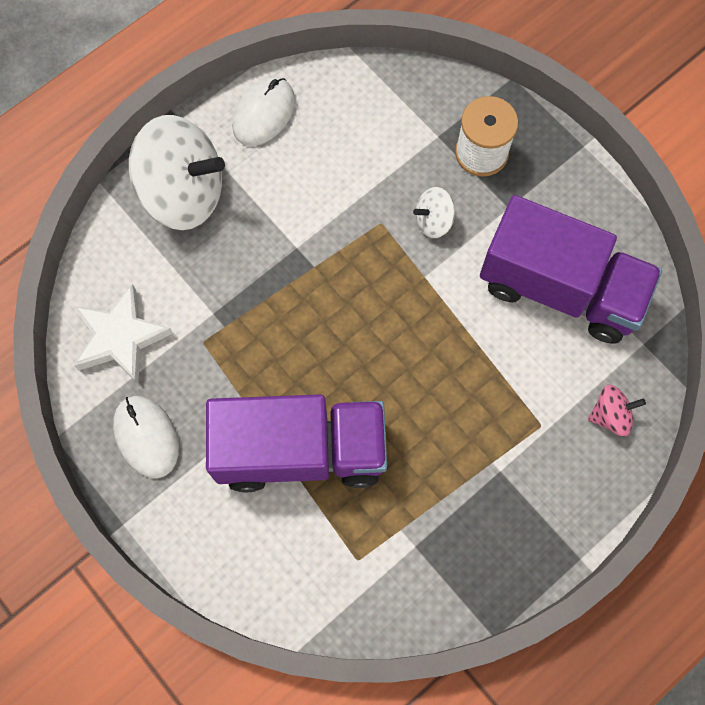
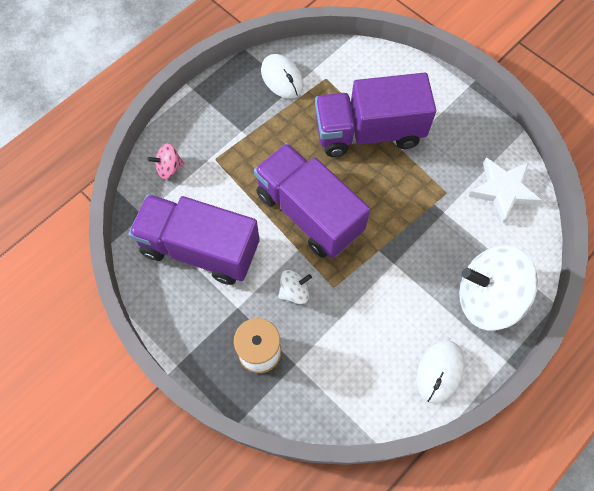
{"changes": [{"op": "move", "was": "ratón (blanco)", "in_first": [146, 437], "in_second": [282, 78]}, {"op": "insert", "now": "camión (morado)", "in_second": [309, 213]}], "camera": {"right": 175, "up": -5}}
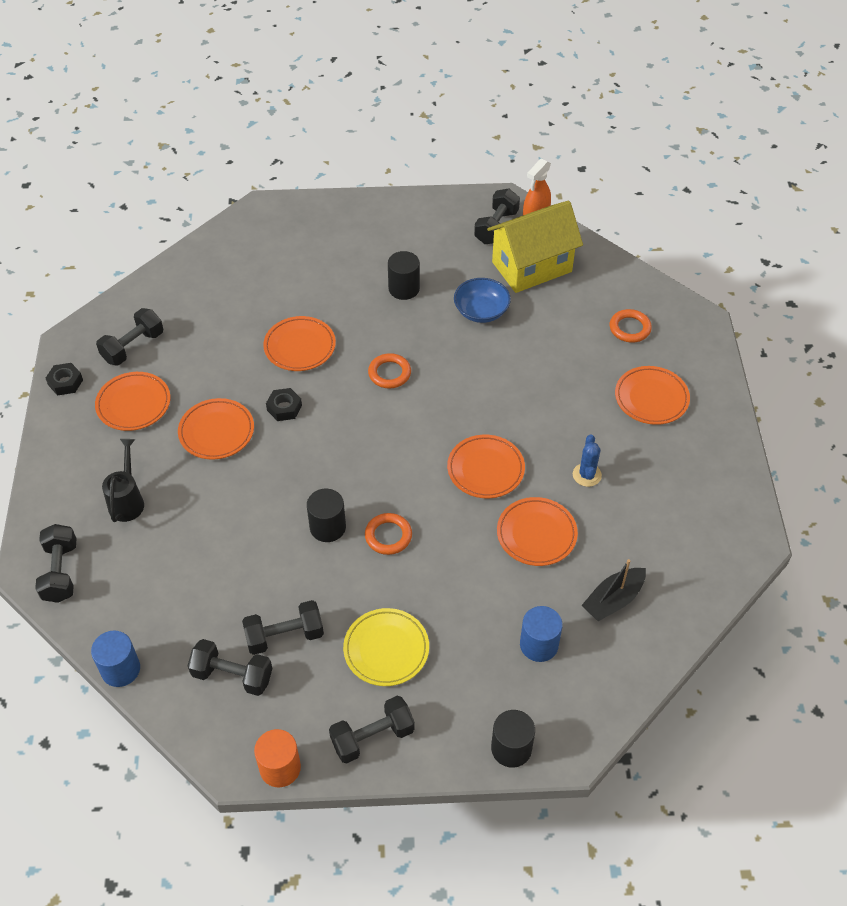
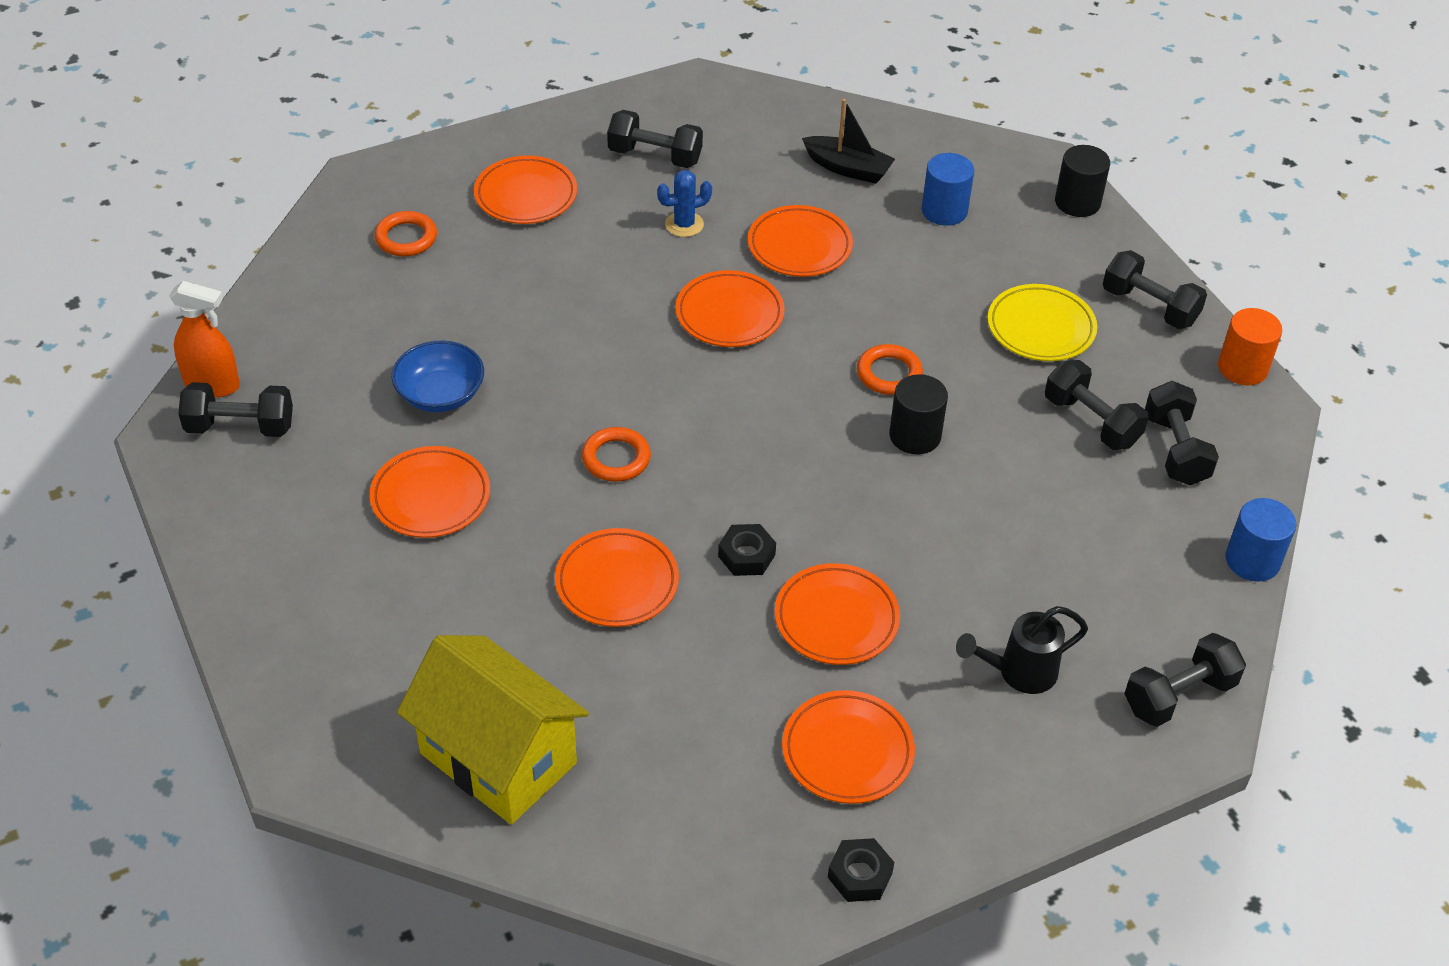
{"changes": [{"op": "move", "was": "mancuerna (negro)", "in_first": [133, 347], "in_second": [655, 156]}, {"op": "replace", "was": "cilindro (negro)", "now": "plato (naranja)", "in_first": [404, 288], "in_second": [431, 497]}, {"op": "move", "was": "casa (amarillo)", "in_first": [531, 267], "in_second": [498, 758]}], "camera": {"right": -115, "up": -5}}
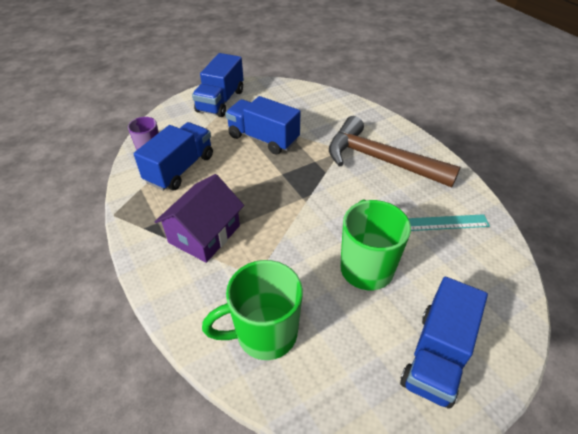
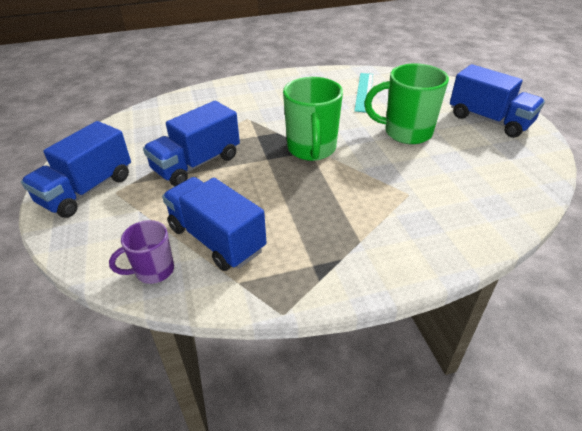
{"changes": [{"op": "delete", "was": "casa (morado)", "in_first": [204, 234]}, {"op": "rotate", "was": "camión (azul)", "in_first": [220, 101], "in_second": [87, 190], "clockwise": 90}, {"op": "move", "was": "taza (verde)", "in_first": [264, 334], "in_second": [311, 149]}, {"op": "delete", "was": "martillo (marrón)", "in_first": [380, 160]}], "camera": {"right": -75, "up": -5}}
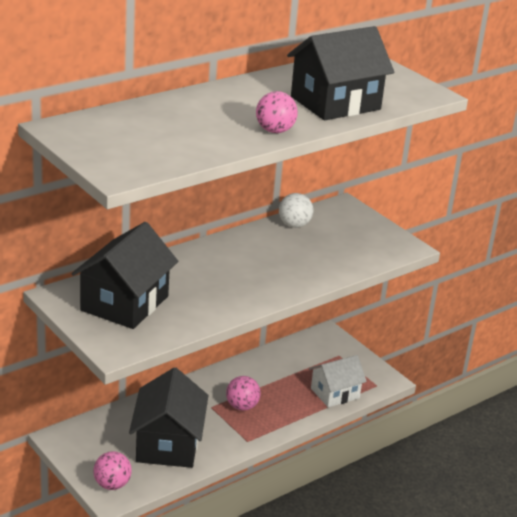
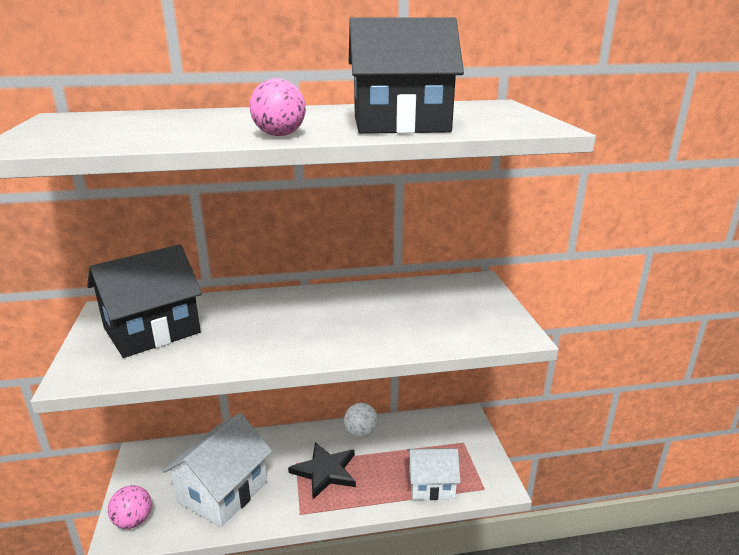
{"changes": [{"op": "recolor", "was": "casa (negro)", "now": "casa (blanco)", "in_first": [168, 444], "in_second": [223, 491]}, {"op": "replace", "was": "pelota (rosa)", "now": "estrella (negro)", "in_first": [242, 406], "in_second": [325, 471]}, {"op": "move", "was": "pelota (blanco)", "in_first": [294, 225], "in_second": [361, 433]}], "camera": {"right": 30, "up": -5}}
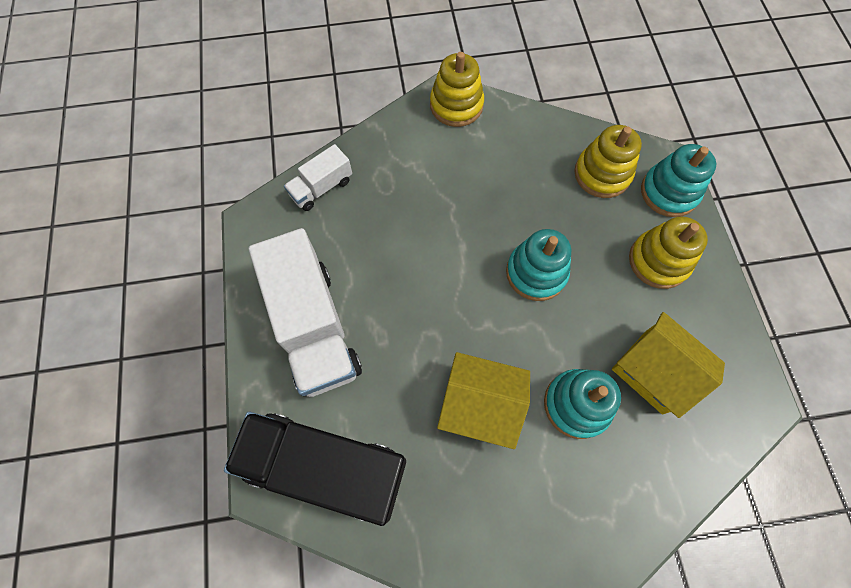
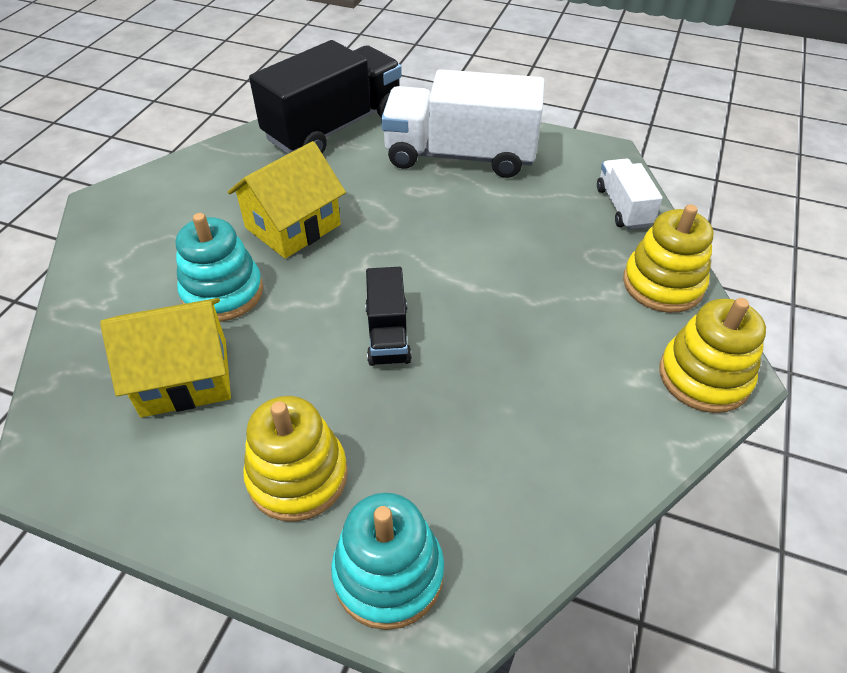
{"changes": [{"op": "replace", "was": "juguete apilable (turquesa)", "now": "camión (negro)", "in_first": [536, 273], "in_second": [387, 334]}, {"op": "move", "was": "juguete apilable (amarillo)", "in_first": [602, 174], "in_second": [662, 284]}], "camera": {"right": 120, "up": -20}}
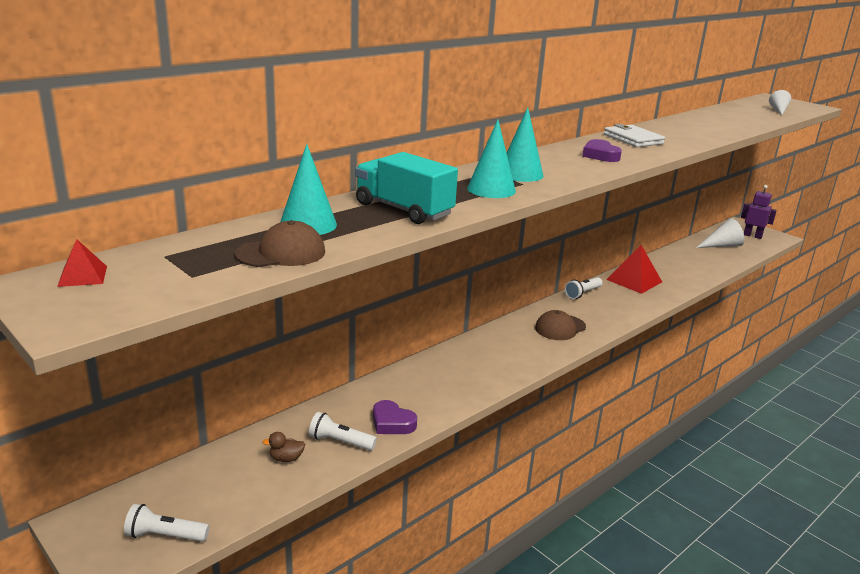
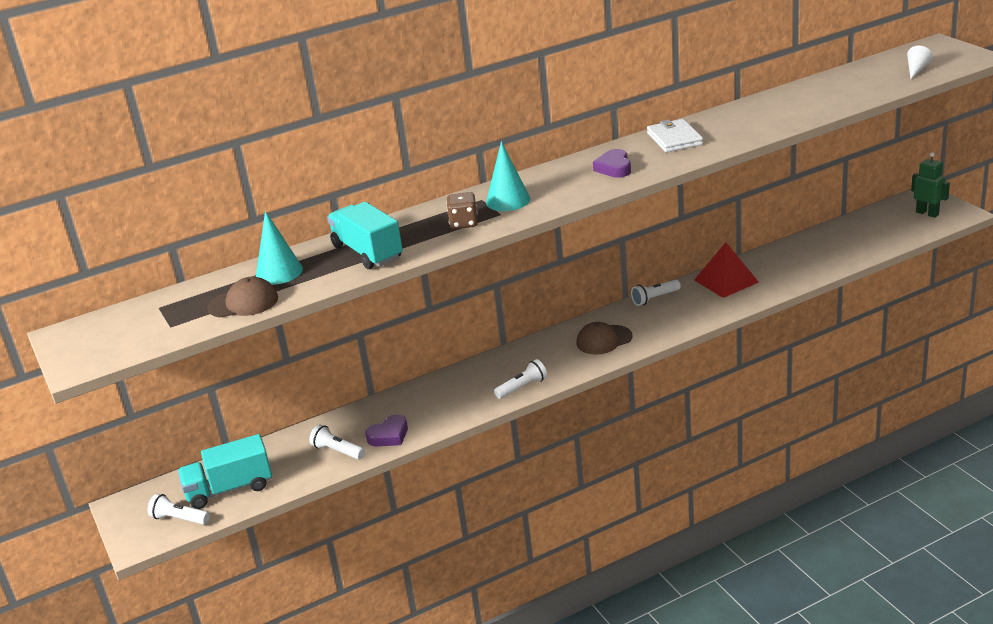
{"changes": [{"op": "delete", "was": "pirámide (rojo)", "in_first": [83, 276]}, {"op": "delete", "was": "pato (marrón)", "in_first": [286, 458]}, {"op": "rotate", "was": "corazón (morado)", "in_first": [392, 423], "in_second": [389, 435], "clockwise": -90}, {"op": "replace", "was": "cono (turquesa)", "now": "dado (marrón)", "in_first": [491, 189], "in_second": [464, 223]}, {"op": "delete", "was": "cono (blanco)", "in_first": [721, 245]}, {"op": "recolor", "was": "robot (morado)", "now": "robot (verde)", "in_first": [752, 236], "in_second": [927, 213]}, {"op": "insert", "now": "camión (turquesa)", "in_second": [229, 489]}, {"op": "insert", "now": "lámpara de mano (blanco)", "in_second": [522, 387]}], "camera": {"right": 20, "up": 5}}
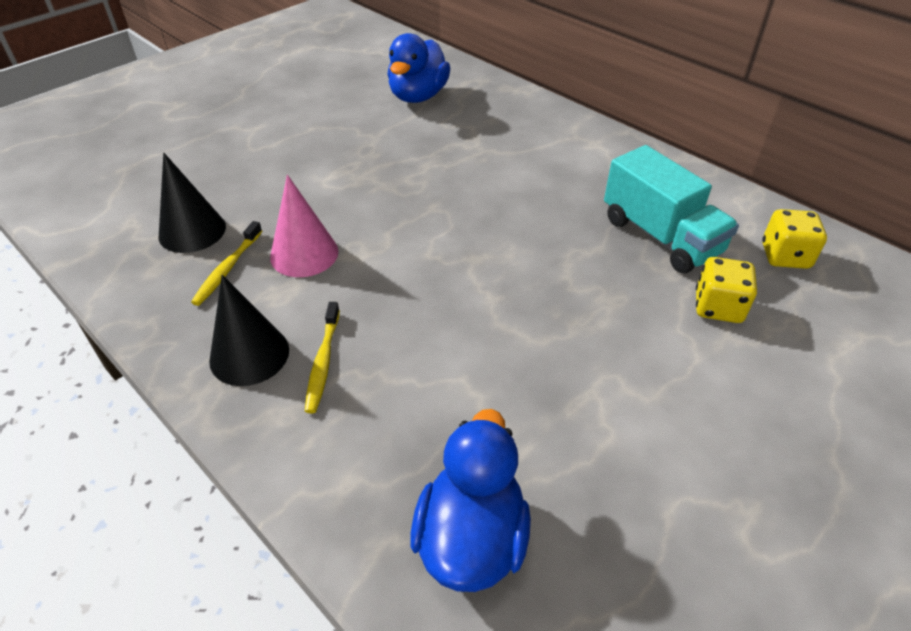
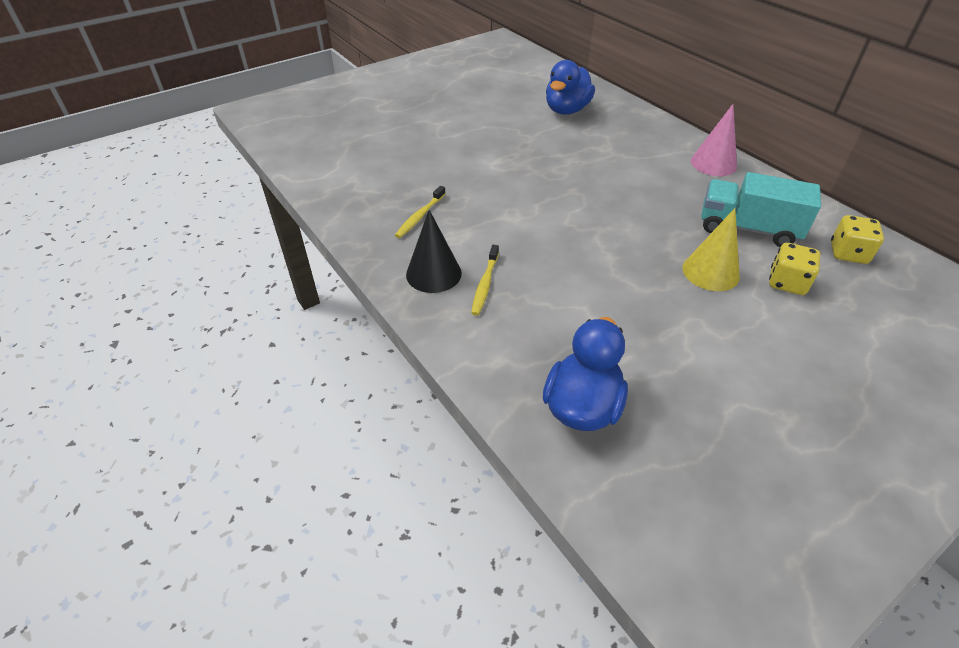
{"changes": [{"op": "delete", "was": "cono (negro)", "in_first": [192, 231]}, {"op": "move", "was": "cono (rosa)", "in_first": [304, 254], "in_second": [713, 163]}, {"op": "rotate", "was": "camión (turquesa)", "in_first": [660, 236], "in_second": [748, 229], "clockwise": 135}, {"op": "insert", "now": "cono (amarillo)", "in_second": [710, 272]}], "camera": {"right": 10, "up": 0}}
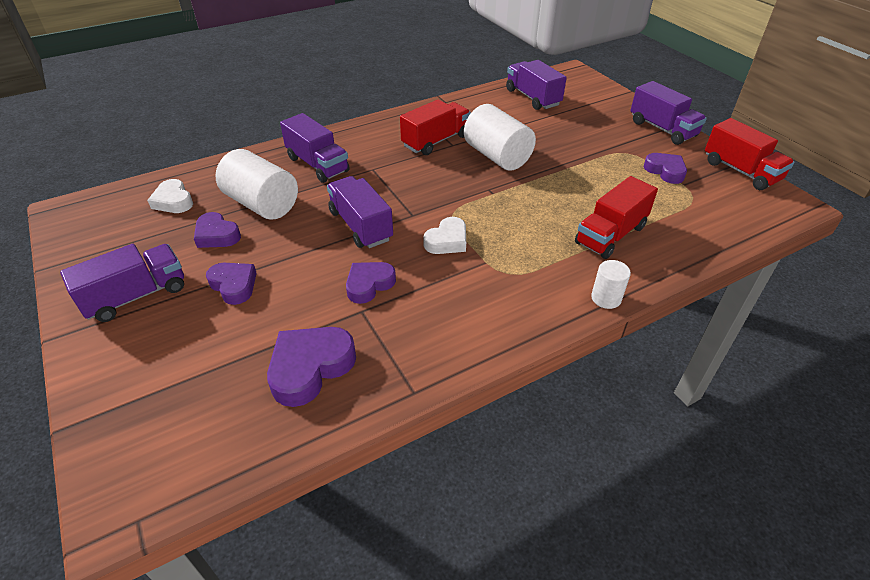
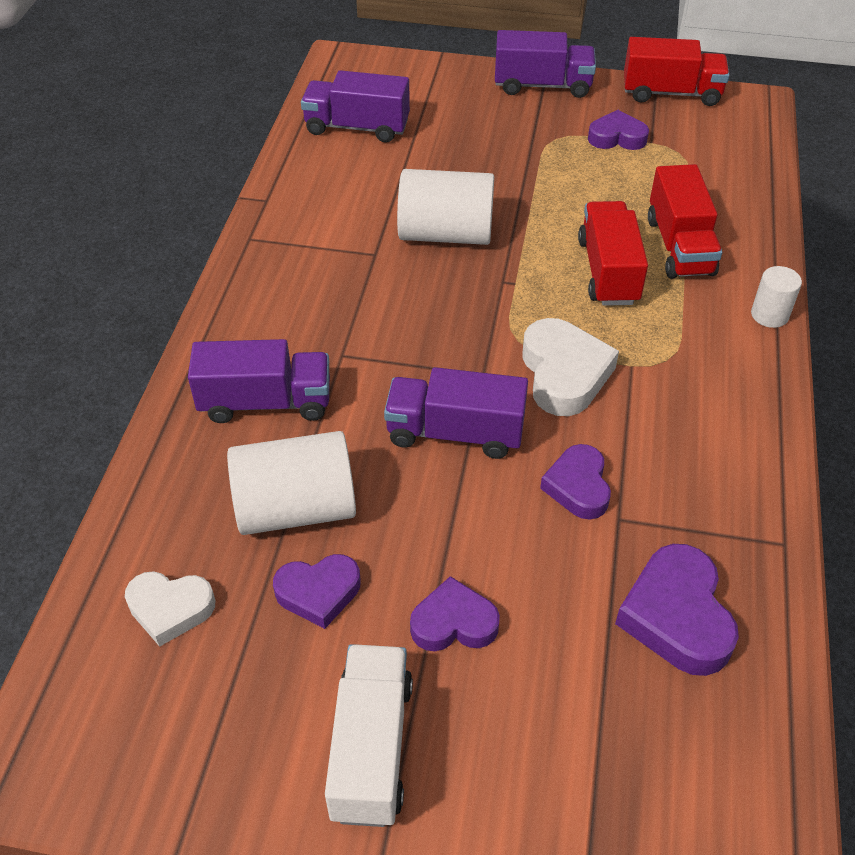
{"changes": [{"op": "recolor", "was": "camión (morado)", "now": "camión (blanco)", "in_first": [136, 296], "in_second": [371, 748]}, {"op": "move", "was": "camión (rojo)", "in_first": [436, 141], "in_second": [608, 271]}, {"op": "resize", "was": "corazón (blanco)", "in_first": [447, 241], "in_second": [564, 373], "ratio": 1.51}], "camera": {"right": -50, "up": 5}}
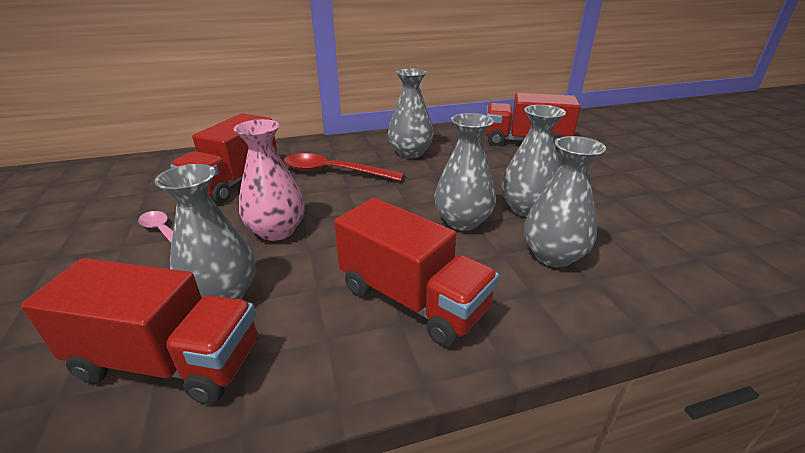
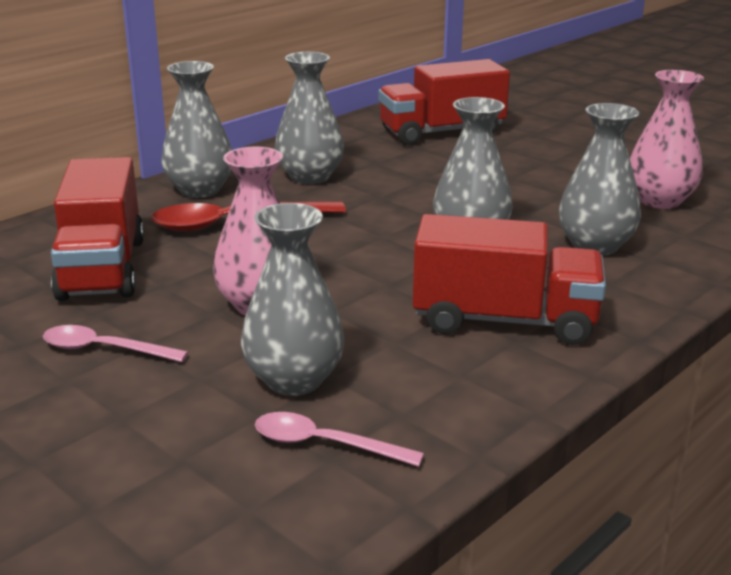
{"changes": [{"op": "replace", "was": "camión (rojo)", "now": "cuchara (rosa)", "in_first": [168, 361], "in_second": [325, 444]}, {"op": "move", "was": "florero (gris)", "in_first": [526, 209], "in_second": [200, 190]}, {"op": "insert", "now": "florero (rosa)", "in_second": [659, 200]}], "camera": {"right": -30, "up": -5}}
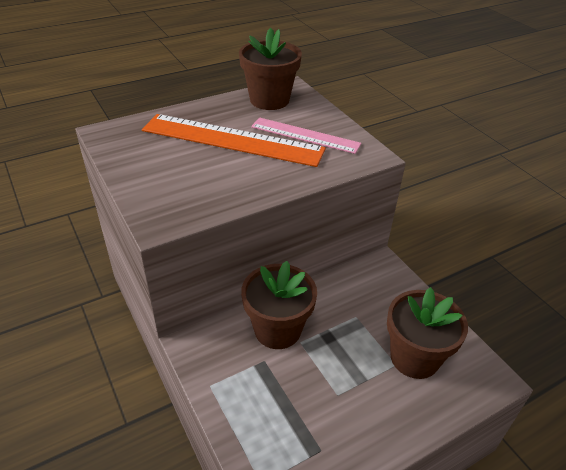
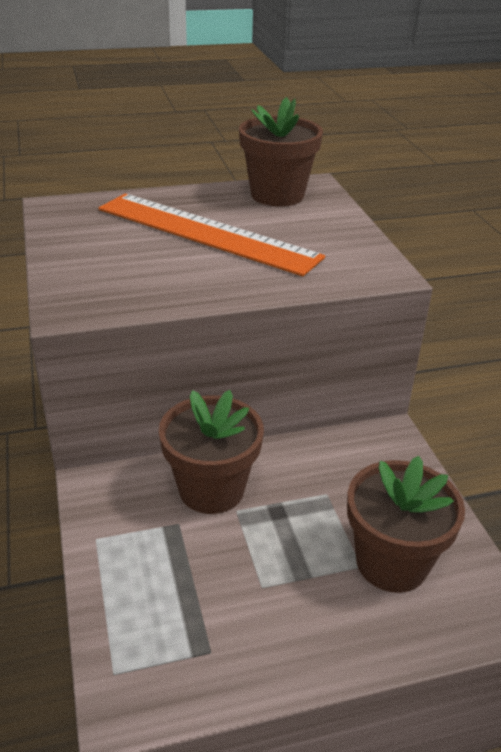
{"changes": [{"op": "delete", "was": "regla (rosa)", "in_first": [305, 135]}], "camera": {"right": 15, "up": -5}}
